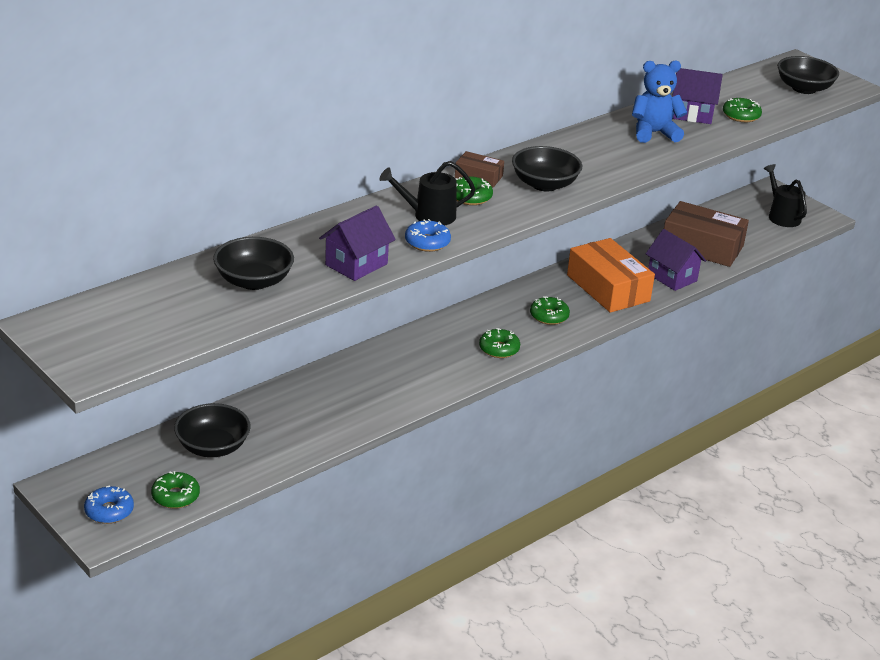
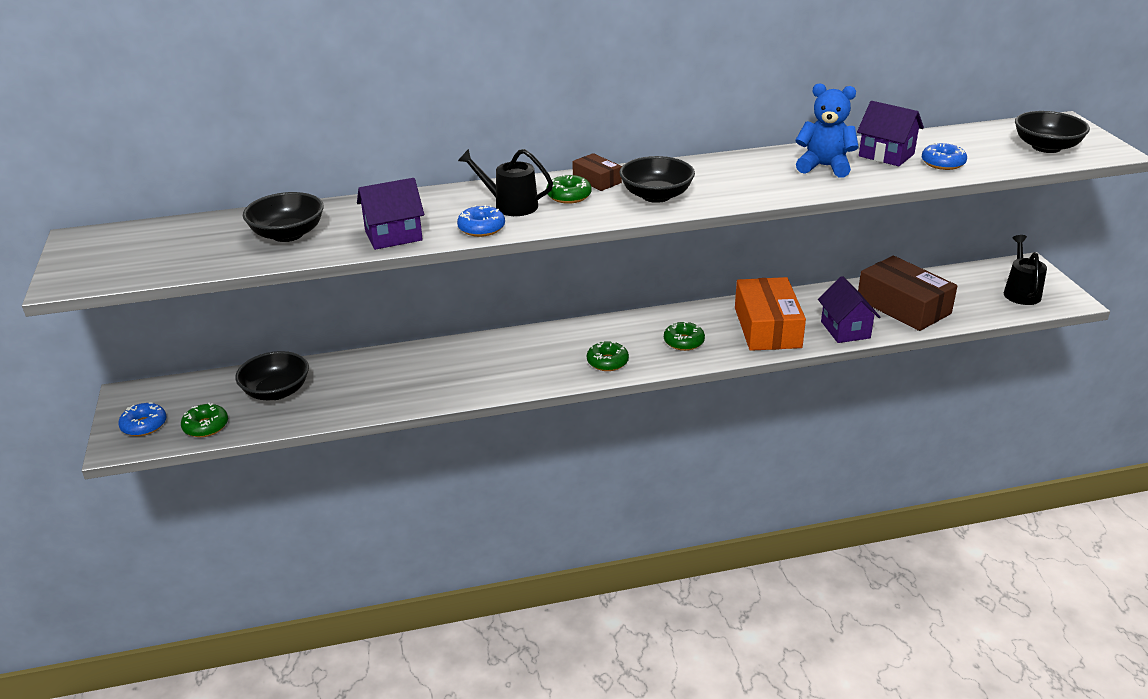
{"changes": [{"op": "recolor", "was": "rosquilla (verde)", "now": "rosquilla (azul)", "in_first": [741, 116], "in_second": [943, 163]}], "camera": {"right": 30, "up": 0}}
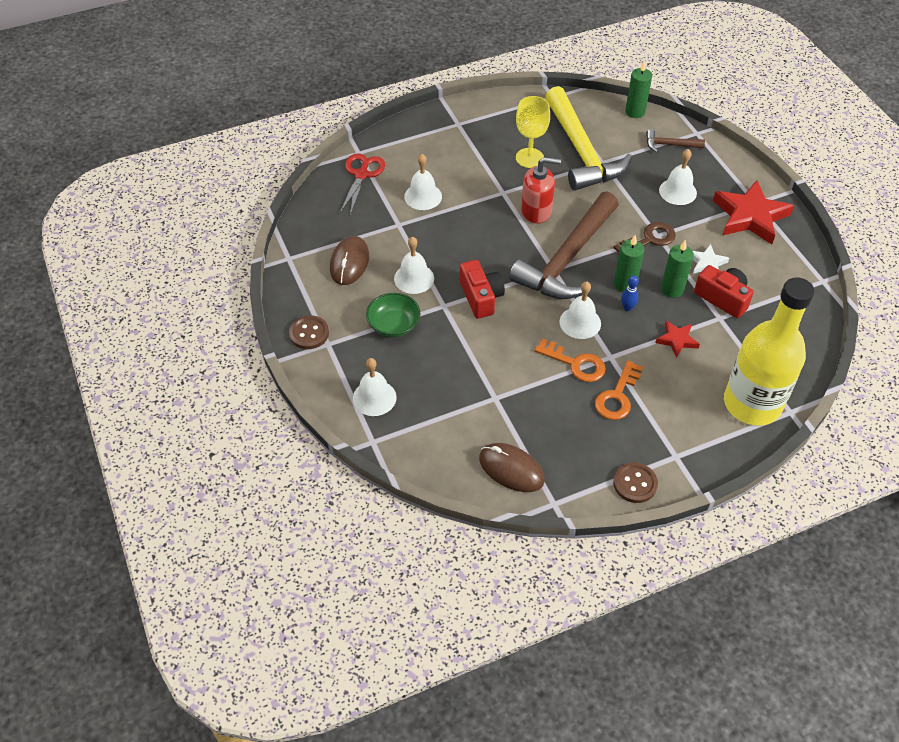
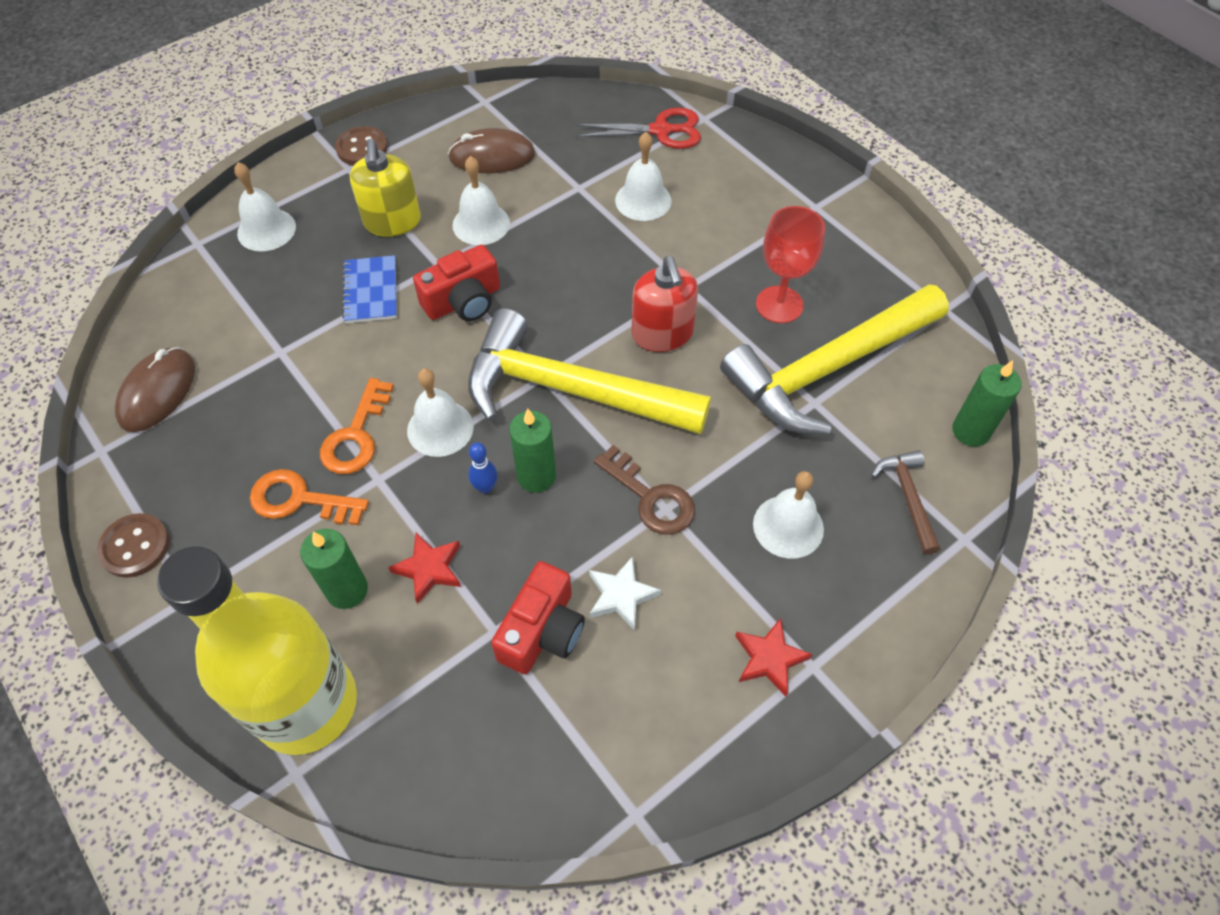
{"changes": [{"op": "replace", "was": "cuenco (verde)", "now": "dispensador de jabón (amarillo)", "in_first": [394, 325], "in_second": [392, 221]}, {"op": "recolor", "was": "martillo (marrón)", "now": "martillo (amarillo)", "in_first": [567, 259], "in_second": [570, 390]}, {"op": "recolor", "was": "copa (amarillo)", "now": "copa (rojo)", "in_first": [529, 158], "in_second": [779, 304]}, {"op": "move", "was": "vela (verde)", "in_first": [672, 289], "in_second": [347, 590]}, {"op": "resize", "was": "estrella (rojo)", "in_first": [750, 216], "in_second": [769, 658], "ratio": 0.5}, {"op": "insert", "now": "cuaderno (azul)", "in_second": [371, 291]}], "camera": {"right": 75, "up": 5}}
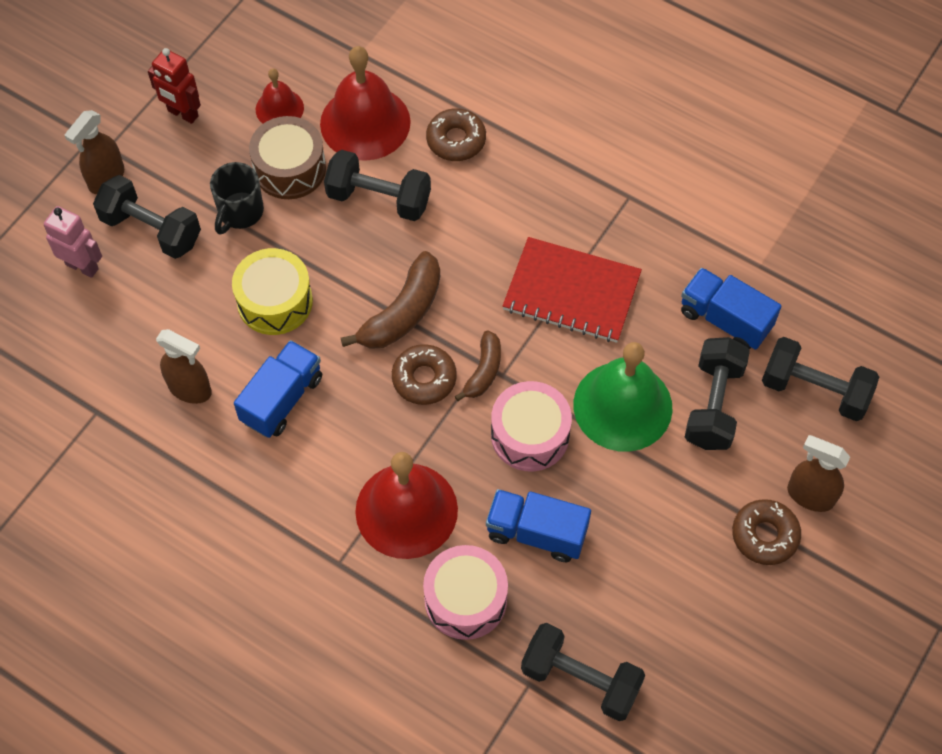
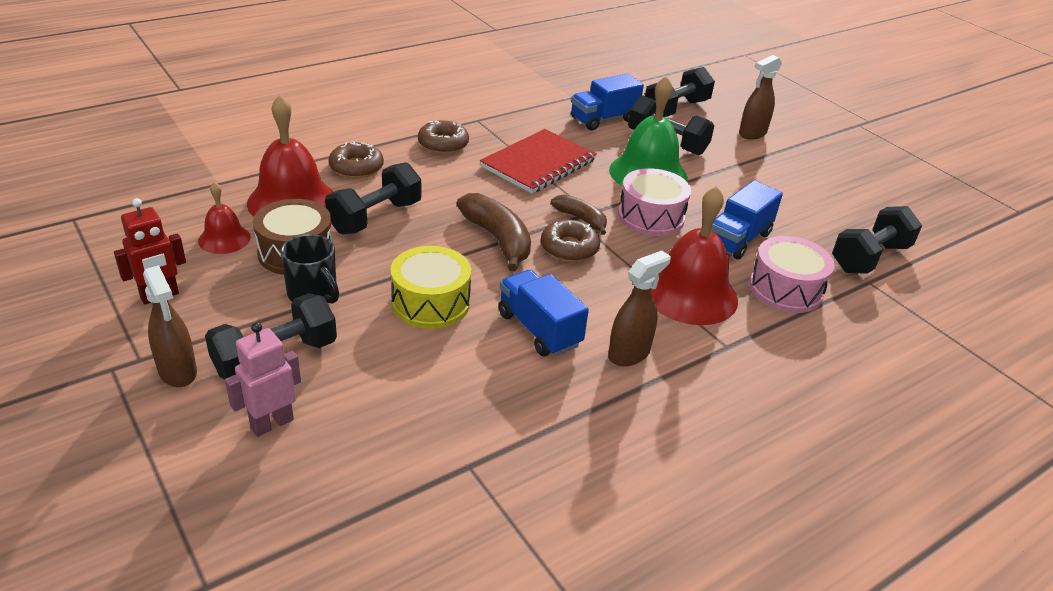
{"changes": [{"op": "move", "was": "pulverizador (marrón)", "in_first": [190, 389], "in_second": [629, 354]}, {"op": "move", "was": "rosquilla (marrón)", "in_first": [764, 535], "in_second": [443, 144]}], "camera": {"right": -70, "up": -25}}
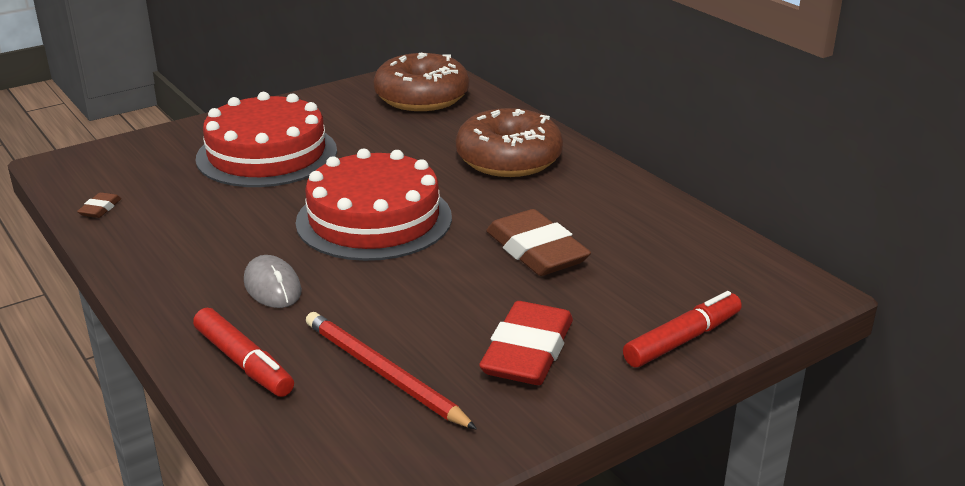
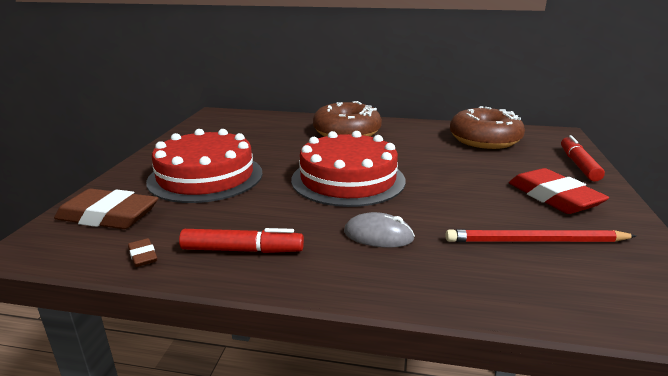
{"changes": [{"op": "move", "was": "rotulador (rojo)", "in_first": [243, 363], "in_second": [242, 250]}, {"op": "move", "was": "rosquilla (marrón)", "in_first": [422, 97], "in_second": [484, 140]}, {"op": "move", "was": "goma de borrar (marrón)", "in_first": [536, 251], "in_second": [108, 216]}], "camera": {"right": -45, "up": -5}}
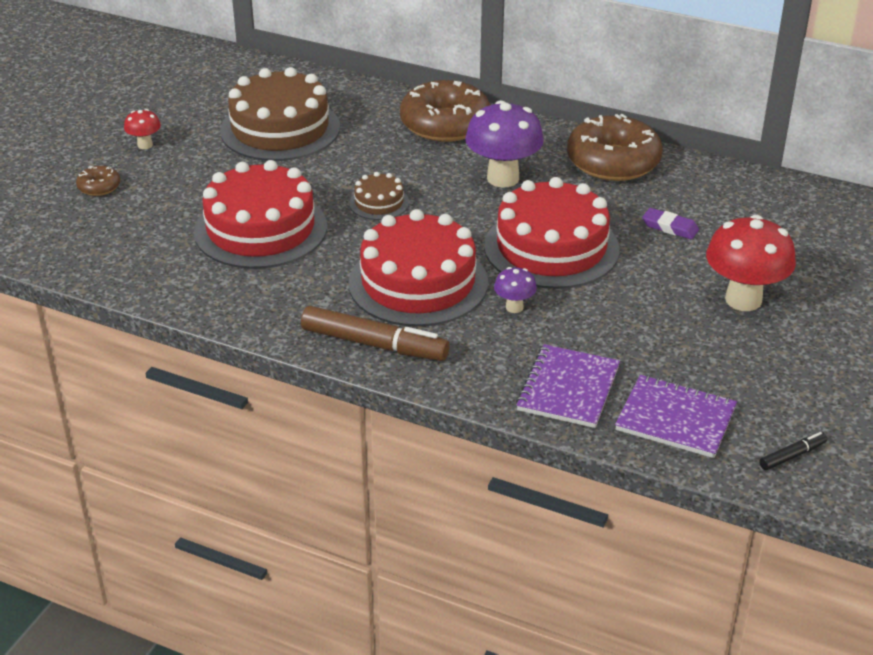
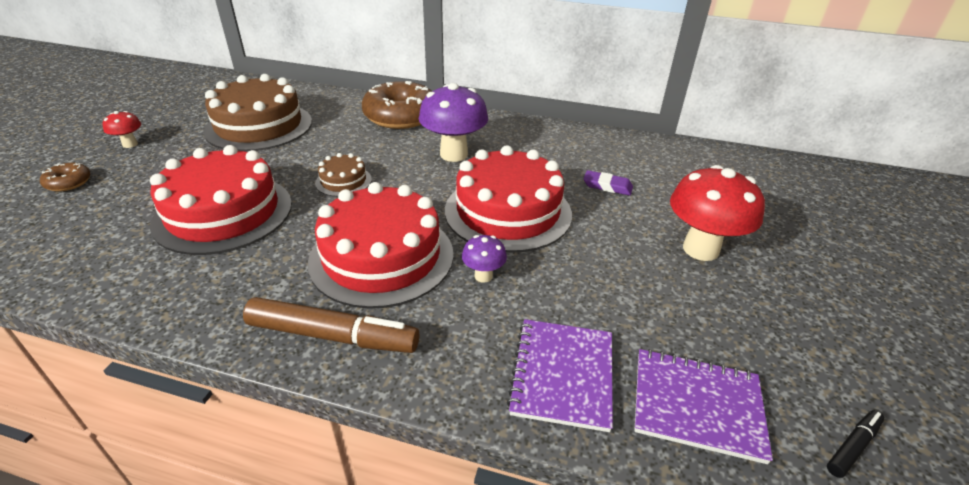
{"changes": [{"op": "delete", "was": "rosquilla (marrón)", "in_first": [613, 162]}], "camera": {"right": -10, "up": 0}}
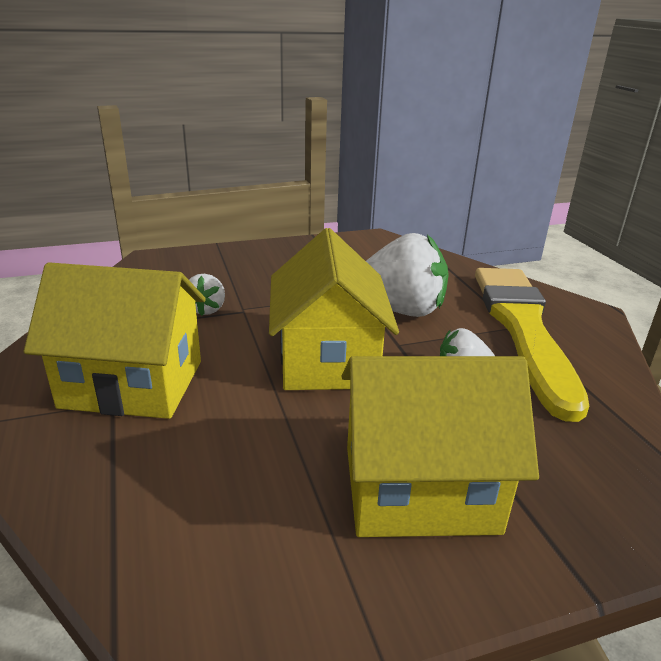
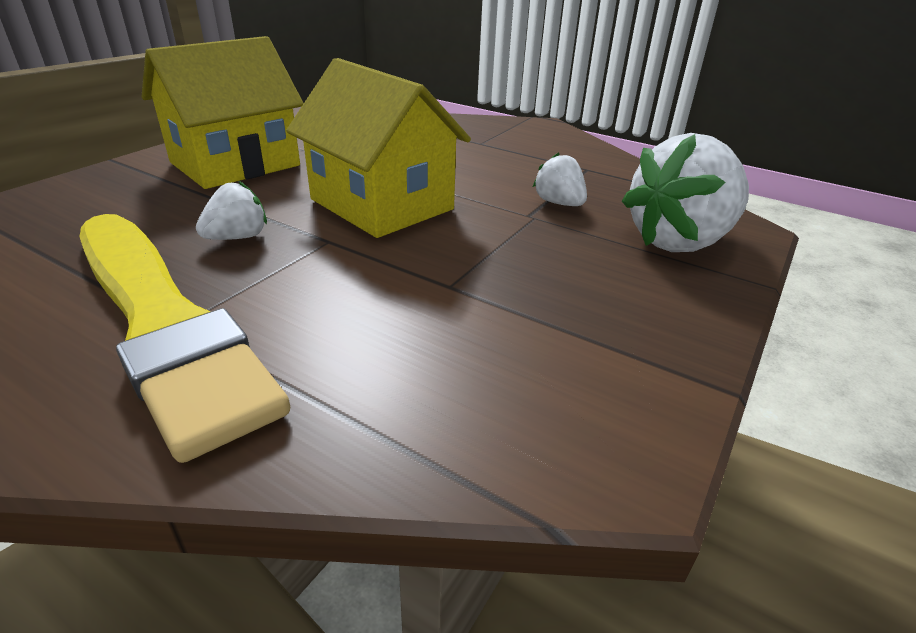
{"changes": [{"op": "delete", "was": "casa (amarillo)", "in_first": [133, 384]}, {"op": "move", "was": "fresa (blanco)", "in_first": [400, 310], "in_second": [679, 241]}], "camera": {"right": 140, "up": 5}}
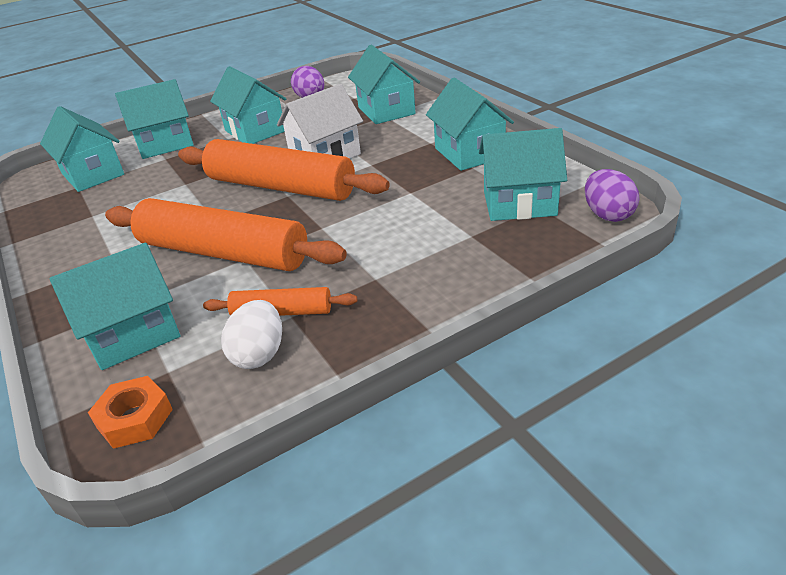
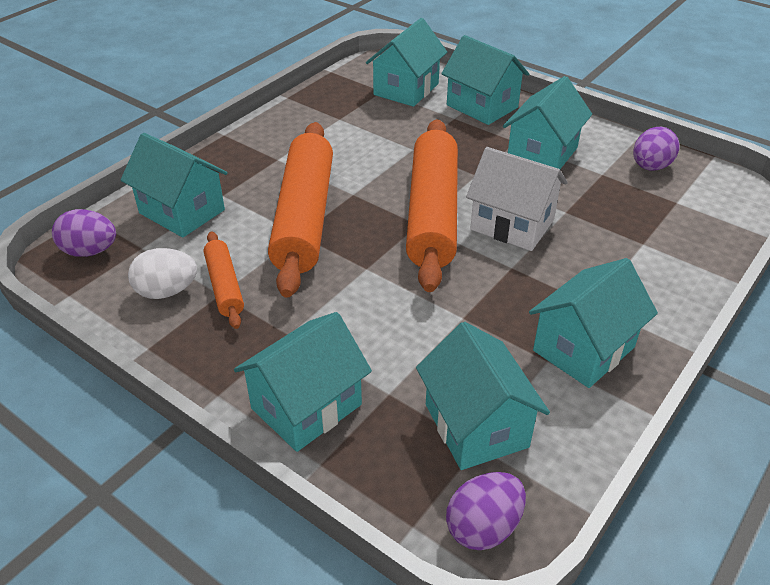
{"changes": [{"op": "replace", "was": "tuerca (naranja)", "now": "huevo (morado)", "in_first": [135, 418], "in_second": [90, 251]}, {"op": "move", "was": "casa (turquesa)", "in_first": [386, 111], "in_second": [306, 406]}], "camera": {"right": 65, "up": 5}}
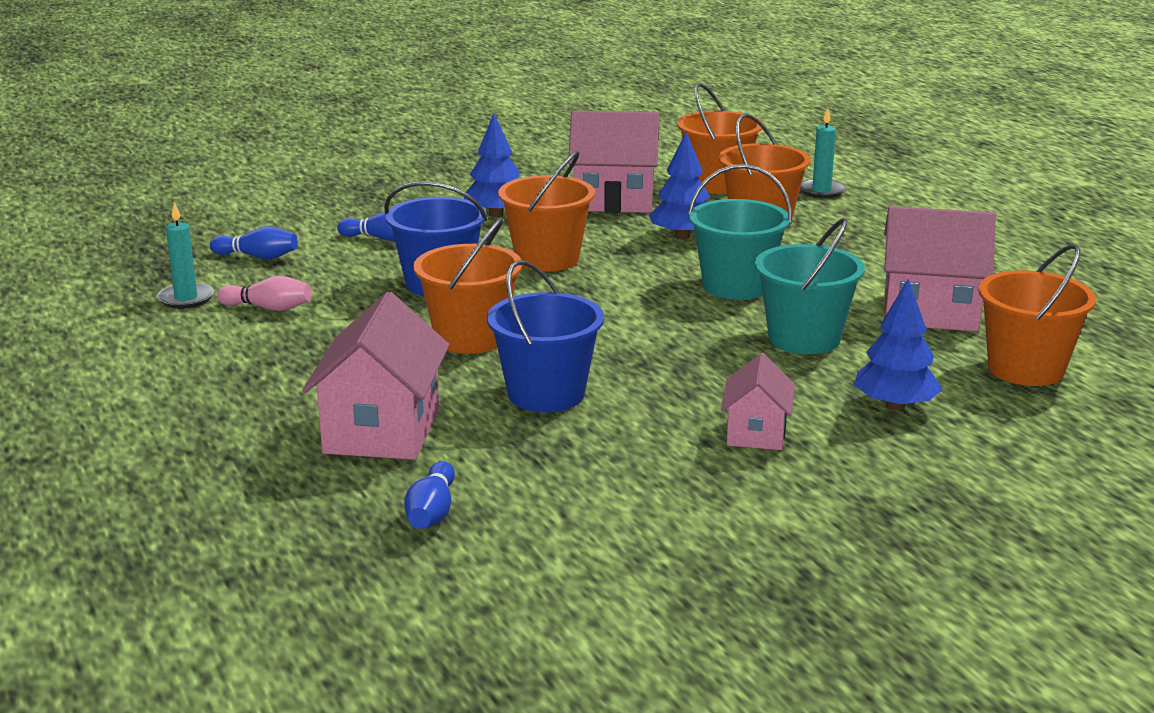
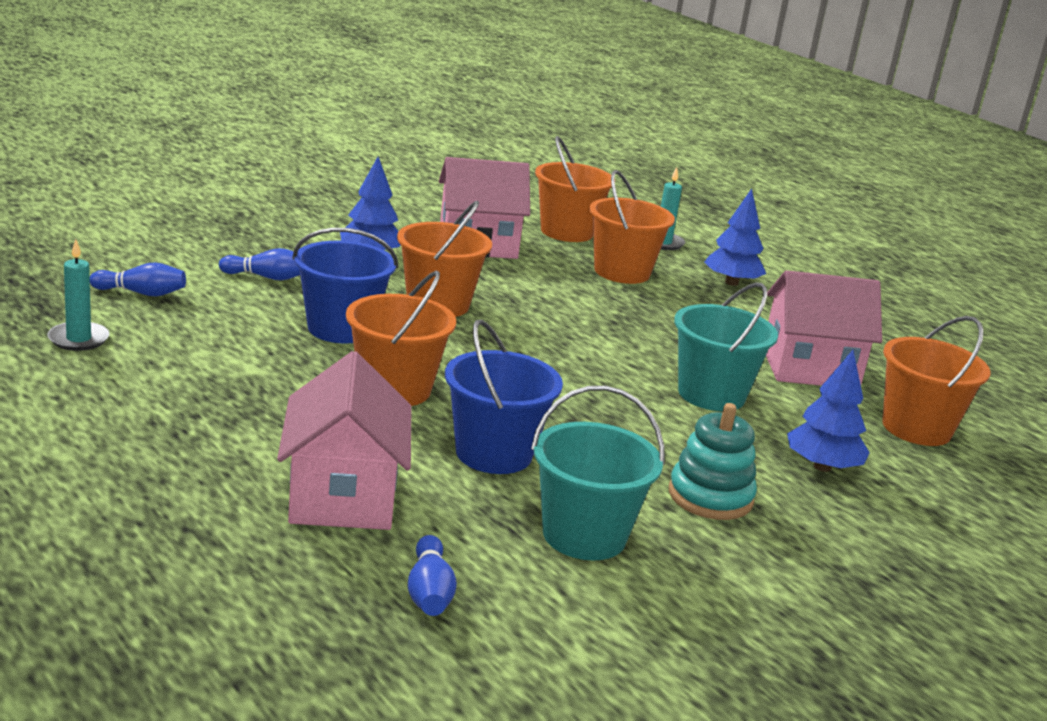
{"changes": [{"op": "delete", "was": "bolo (rosa)", "in_first": [268, 308]}, {"op": "move", "was": "árbol (azul)", "in_first": [682, 236], "in_second": [731, 283]}, {"op": "move", "was": "balde (turquesa)", "in_first": [736, 286], "in_second": [584, 535]}, {"op": "replace", "was": "casa (rosa)", "now": "juguete apilable (turquesa)", "in_first": [756, 433], "in_second": [710, 497]}], "camera": {"right": -15, "up": 0}}
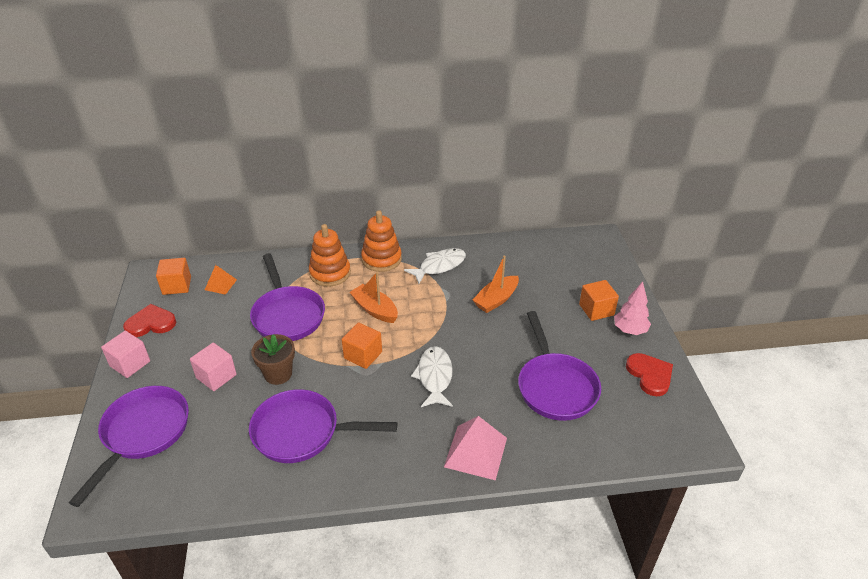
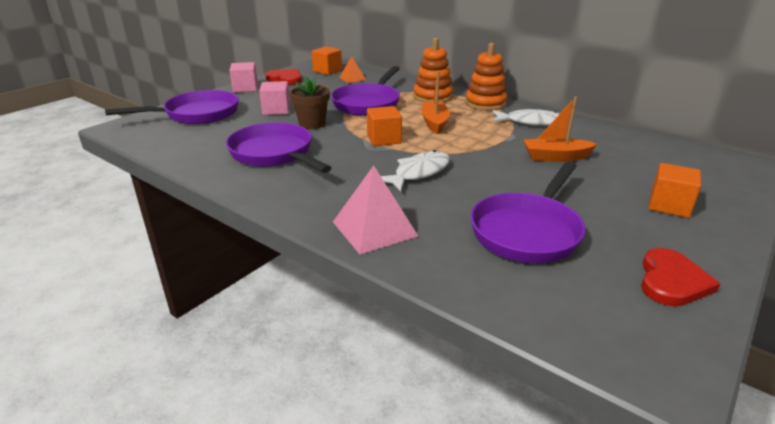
{"changes": [{"op": "delete", "was": "árbol (rosa)", "in_first": [629, 330]}], "camera": {"right": 45, "up": -10}}
